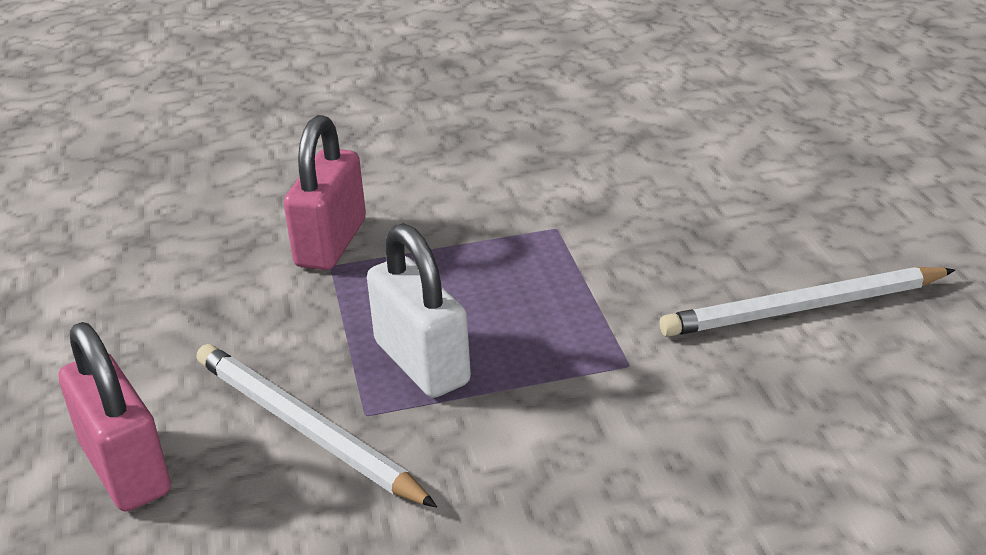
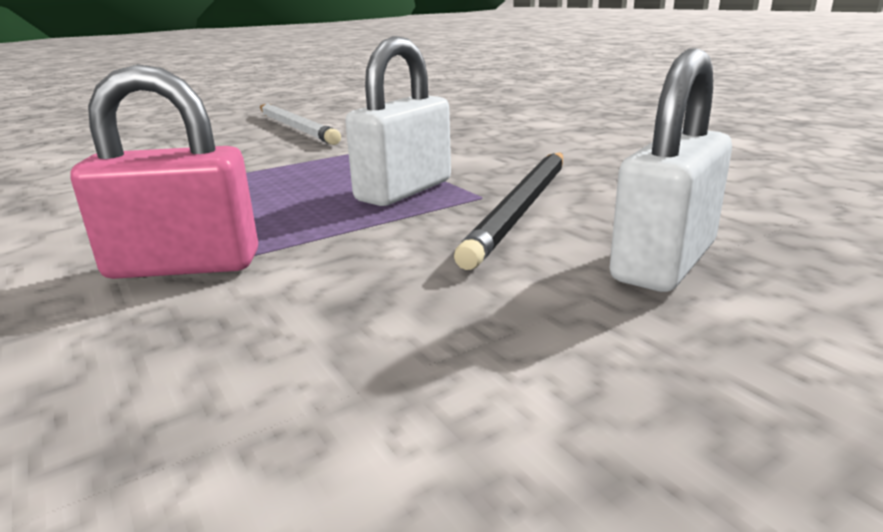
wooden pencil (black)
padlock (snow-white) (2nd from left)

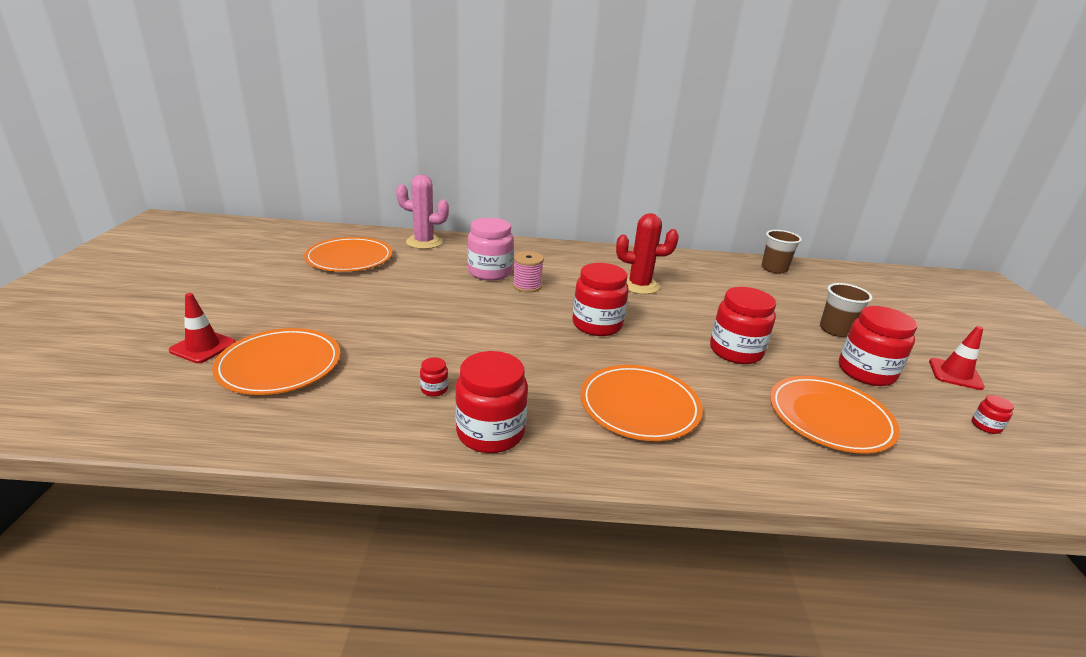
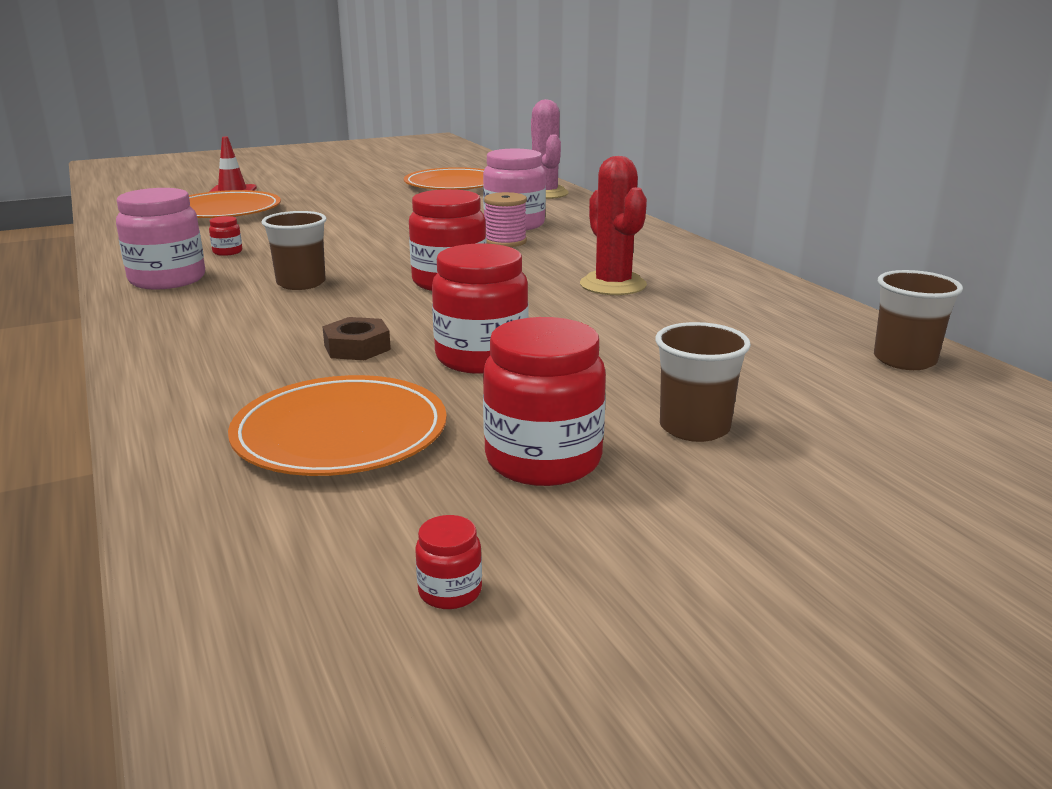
preserve jar (rose-pink) (1st from left)
beaker (russet) (1st from left)
nut (russet)
flat dish (bright orange) (3rd from left in the first image)
road cone (red) (2nd from left in the first image)

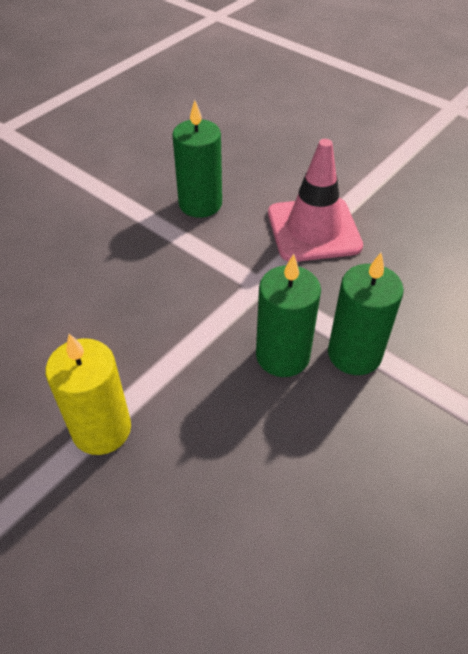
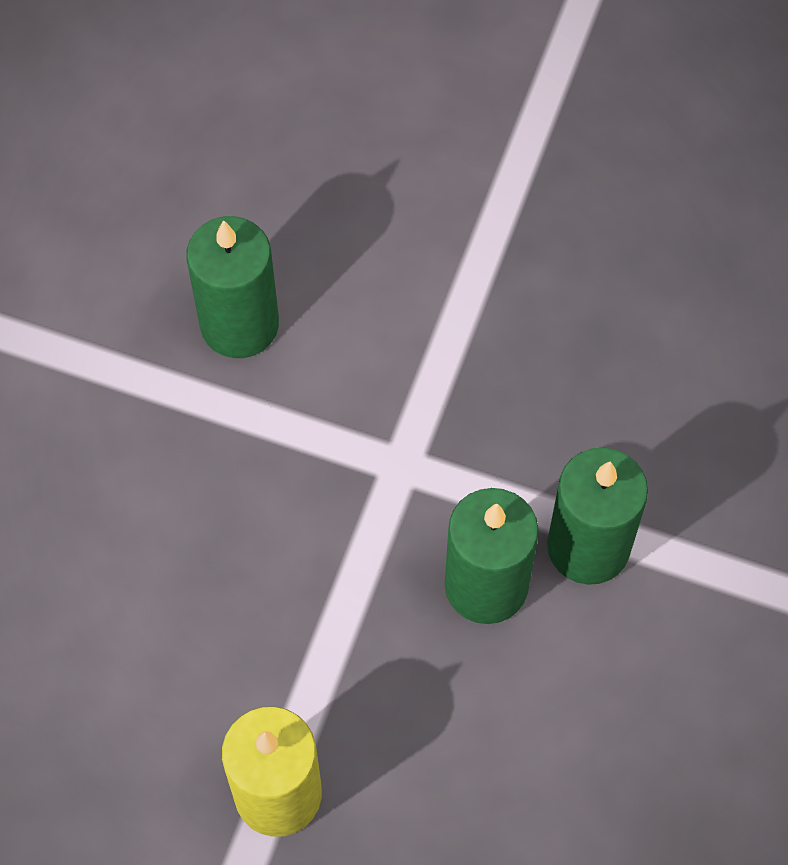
road cone (rose-pink)

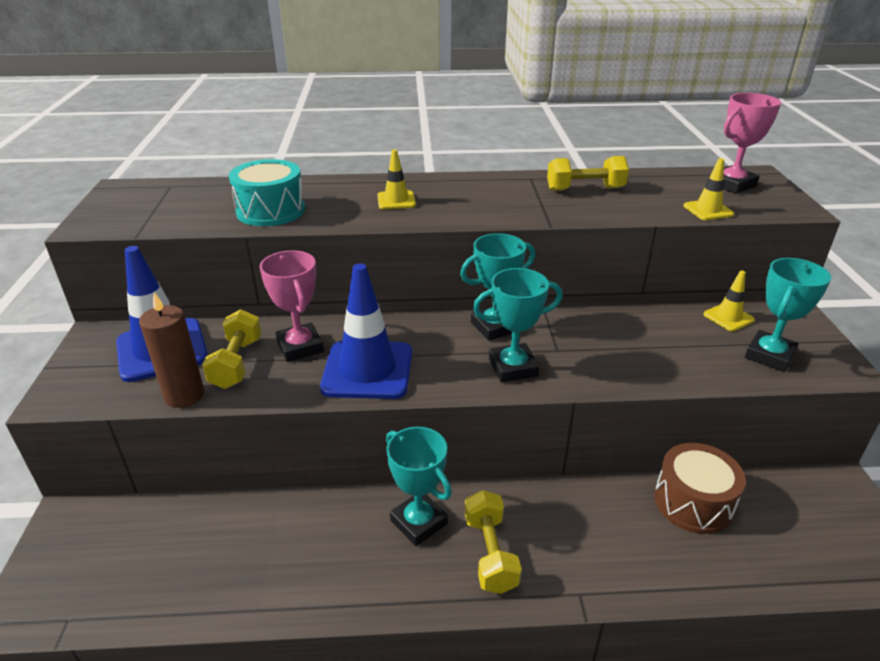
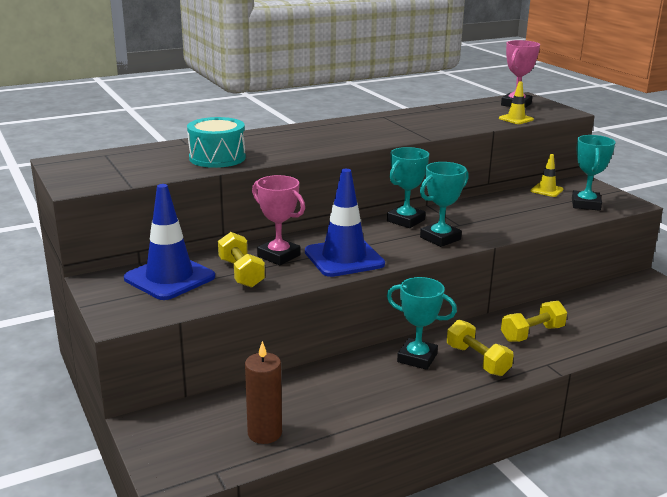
wax candle (russet)
hand weight (bright yellow) (3rd from left)
road cone (bright yellow) (1st from left in the first image)
snare drum (russet)

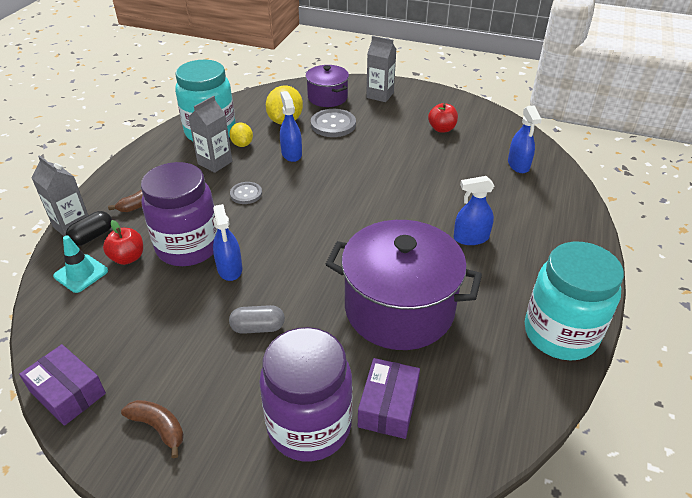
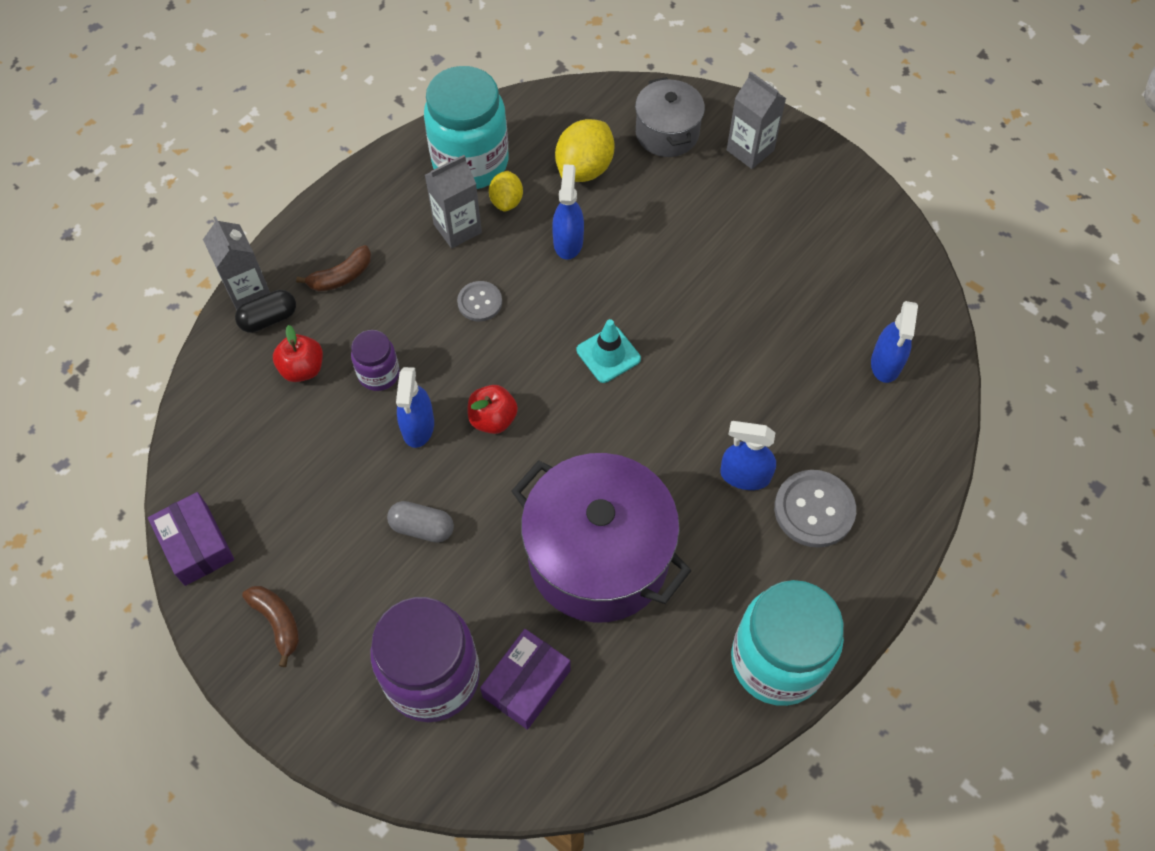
preserve jar (royal purple) (1st from left)
apple fruit (red) (2nd from left)
road cone (teal)
stockpot (grey)
button (grey) (2nd from left)

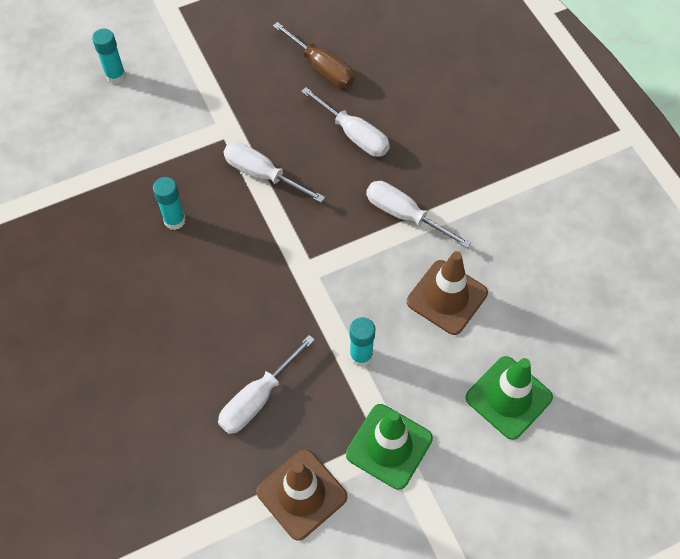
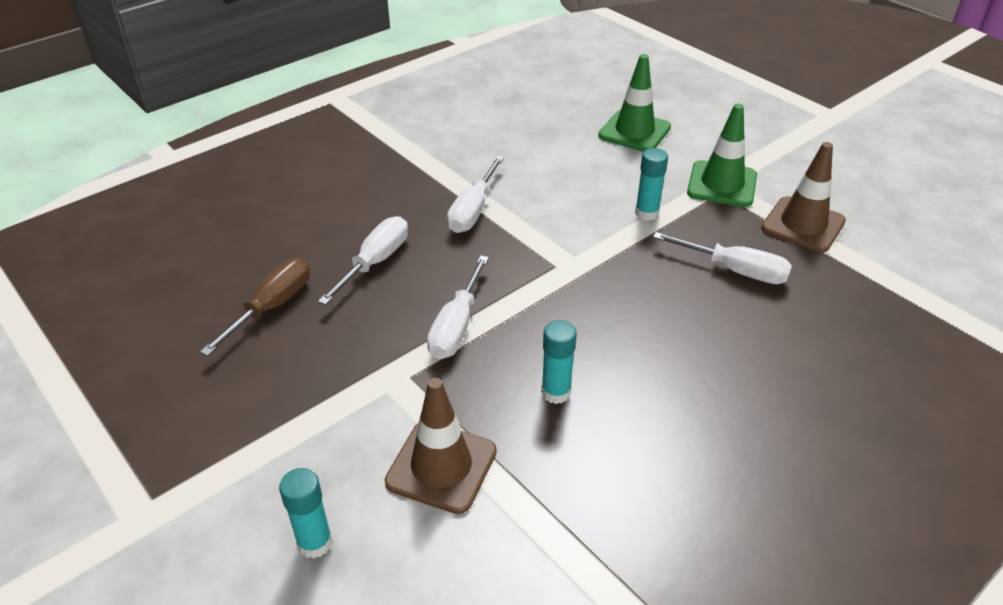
road cone (russet) (1st from left)

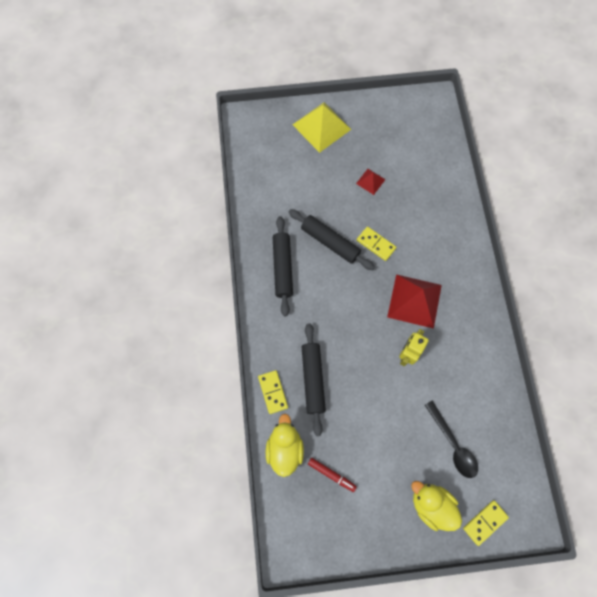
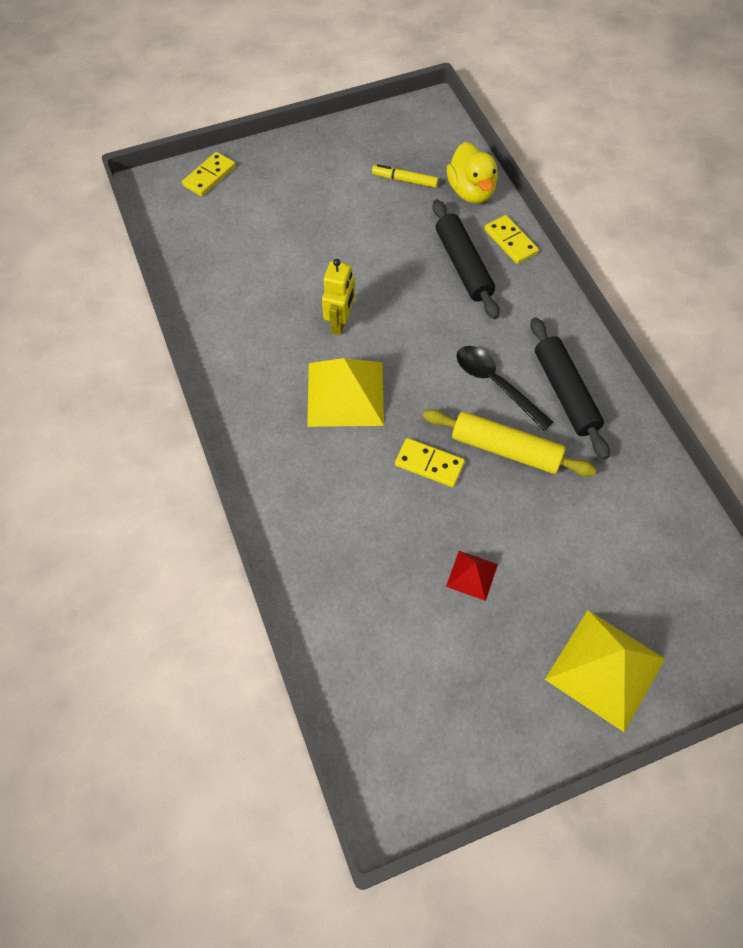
pyramid (bright yellow) (1st from left)
marker pen (bright yellow)
rolling pin (bright yellow)
tablespoon (black)
toy duck (bright yellow) (2nd from left in the first image)

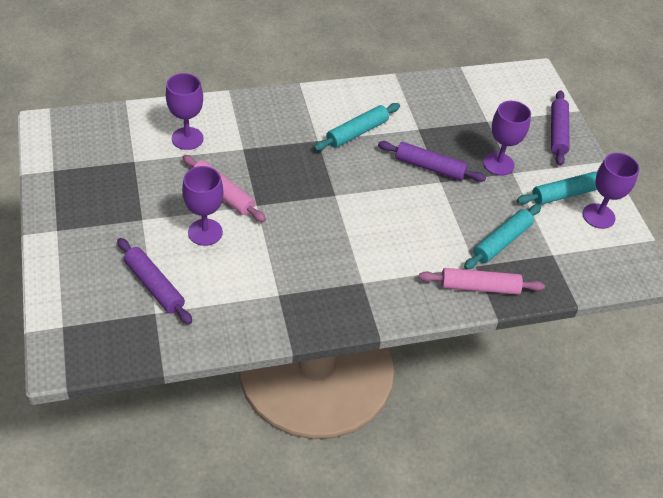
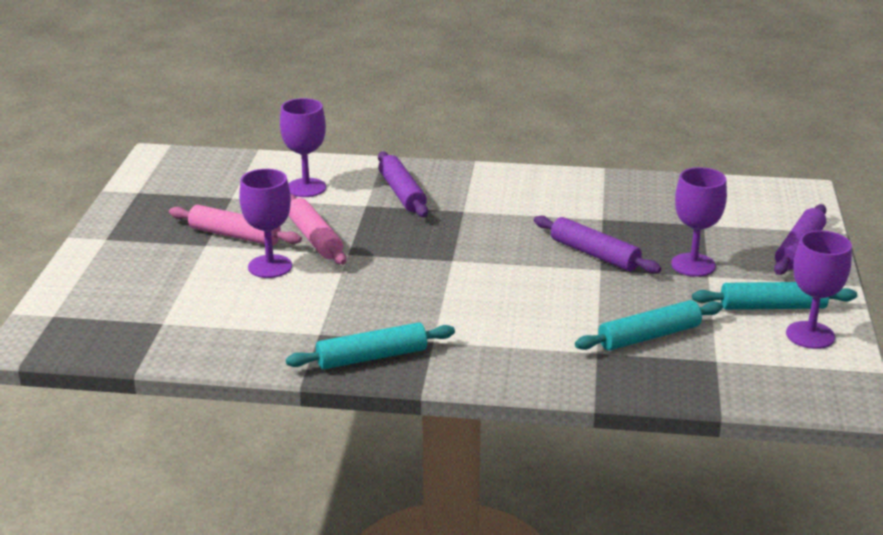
rolling pin (rose-pink) (1st from left)
rolling pin (teal) (1st from left)
rolling pin (royal purple) (1st from left)

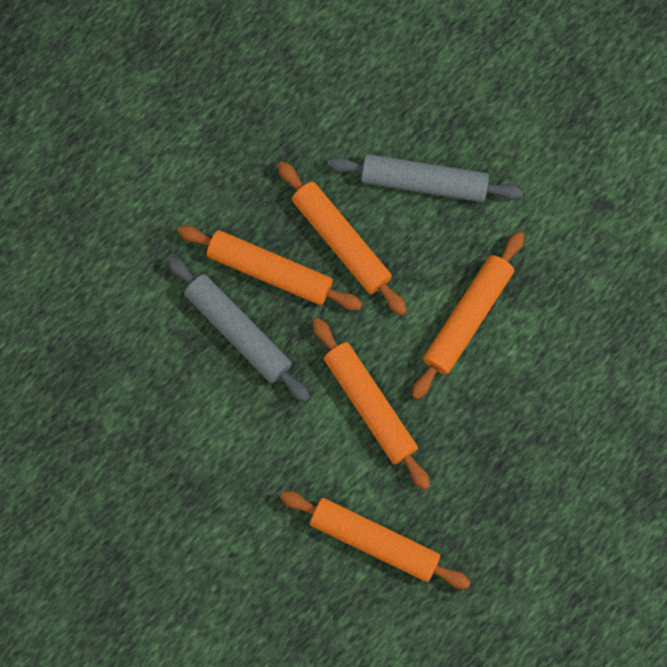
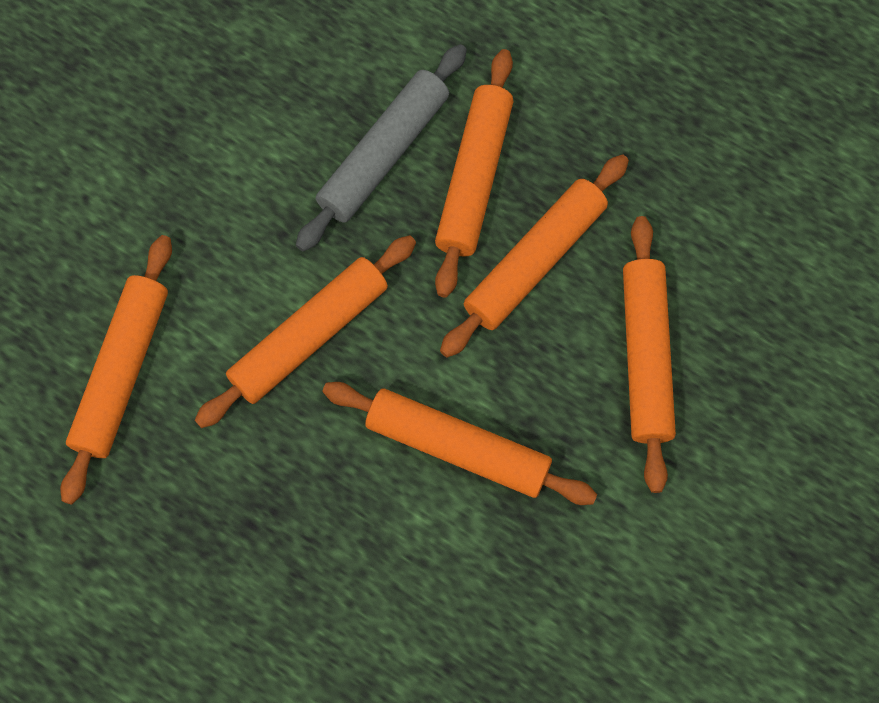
rolling pin (bright orange) (6th from left)

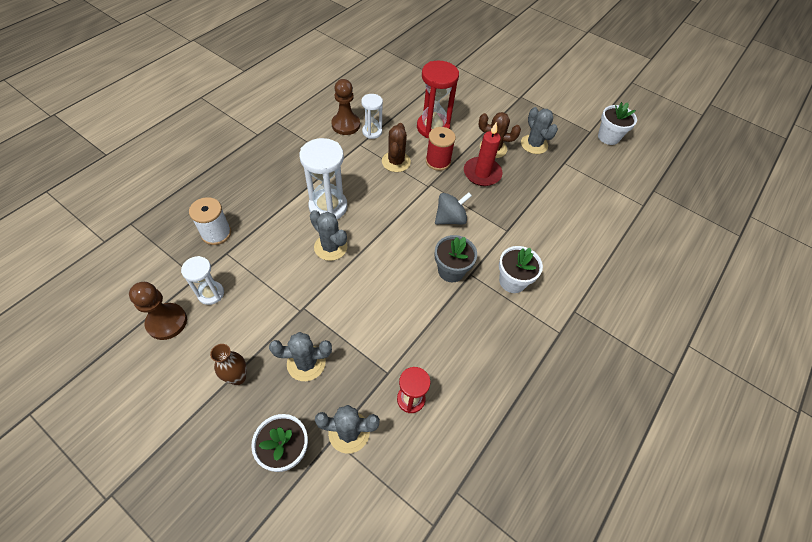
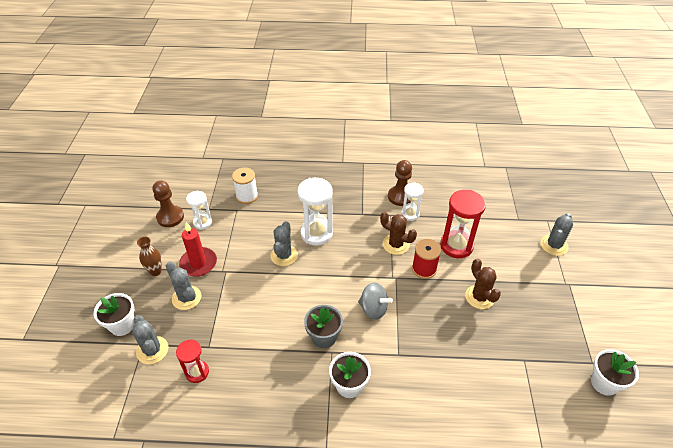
wax candle (red)
cactus (russet) (1st from left)
cactus (grey) (4th from left)

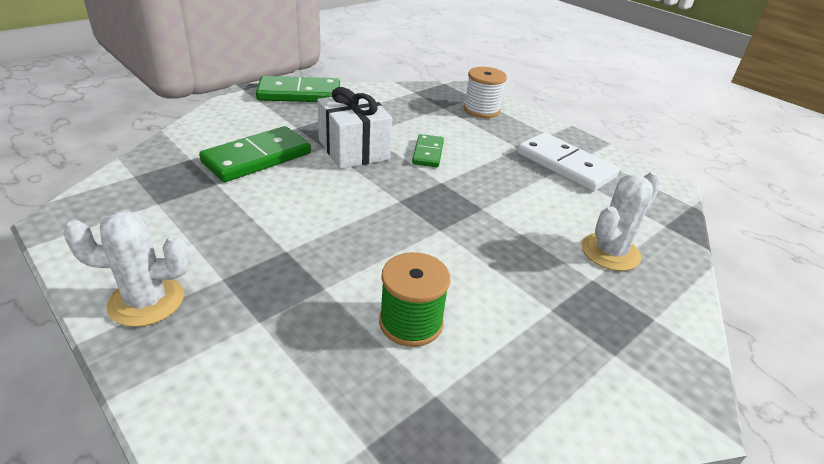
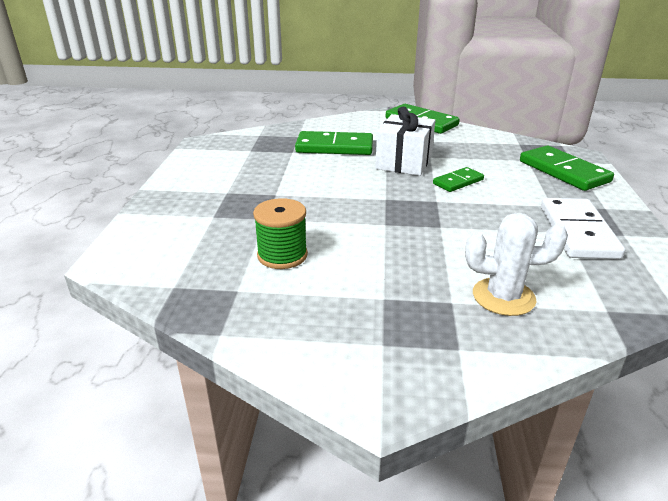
domino tile (emerald) (4th from left)
cactus (snow-white) (1st from left in the first image)

